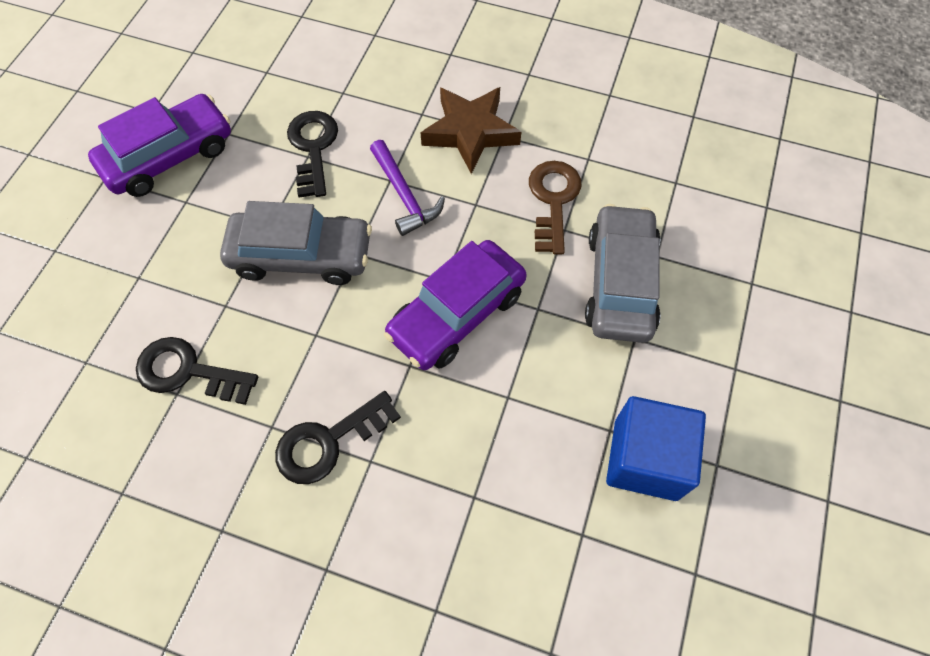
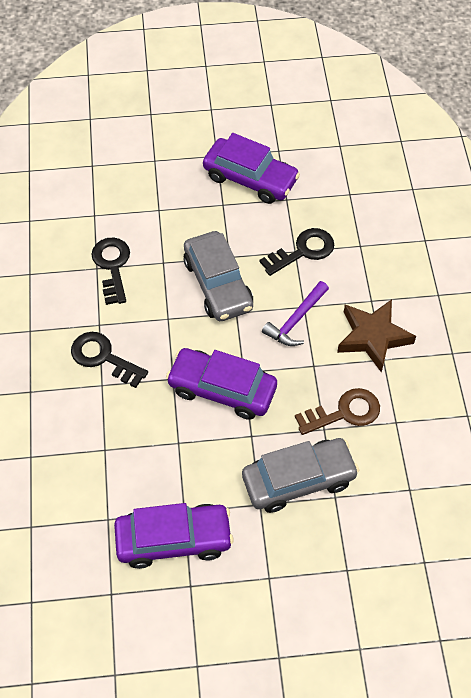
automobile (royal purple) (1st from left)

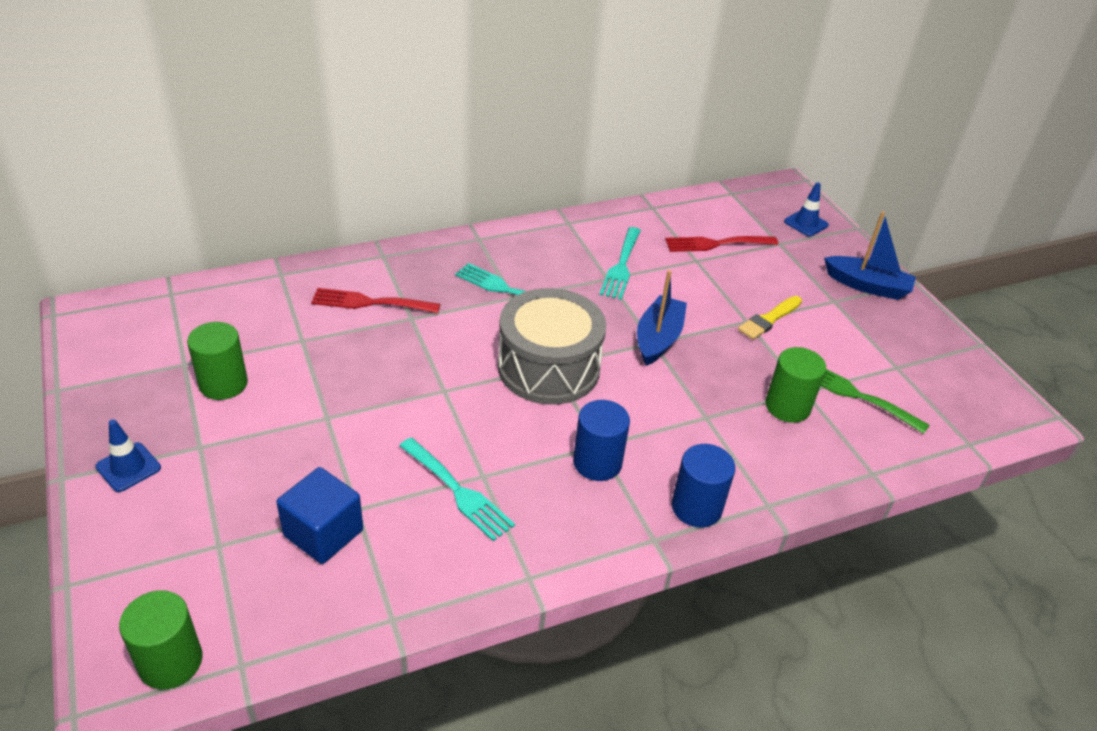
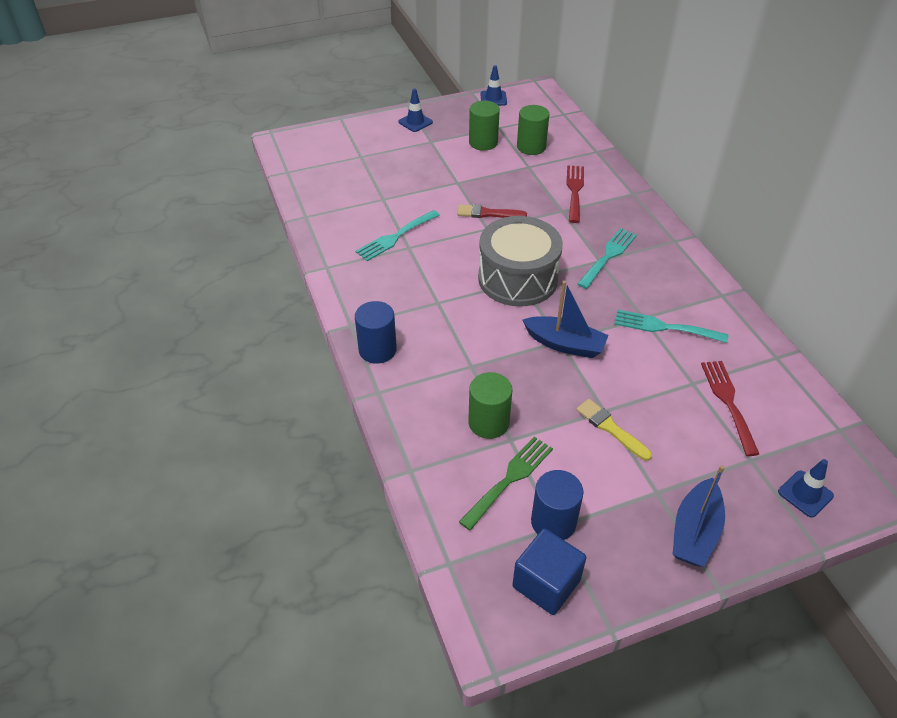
brush (red)
road cone (blue) (2nd from left)
cube (blue)
cylinder shape (emerald) (3rd from left)
cylinder shape (blue) (2nd from left)

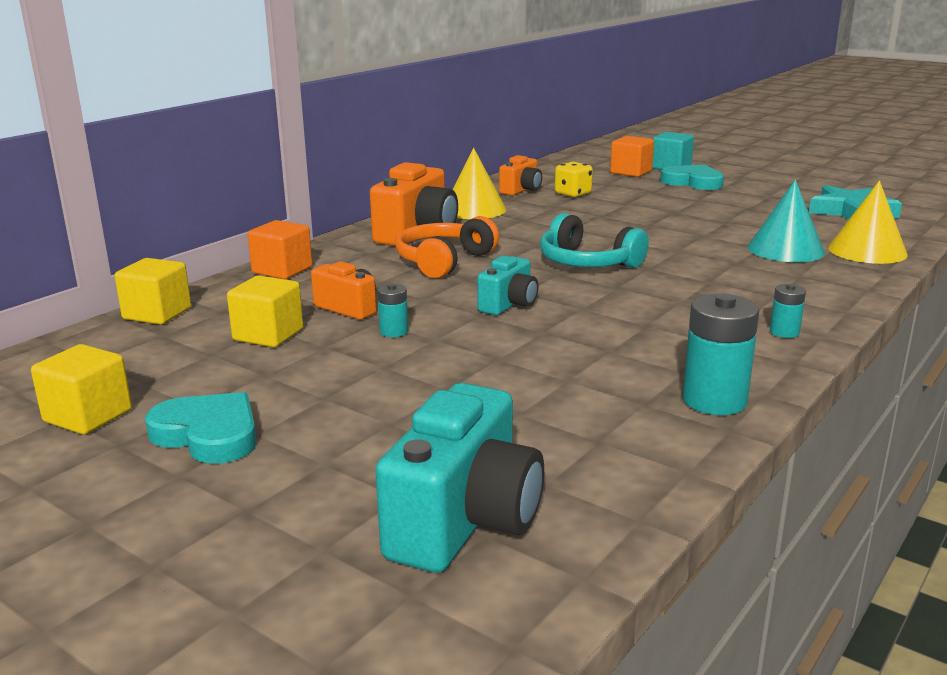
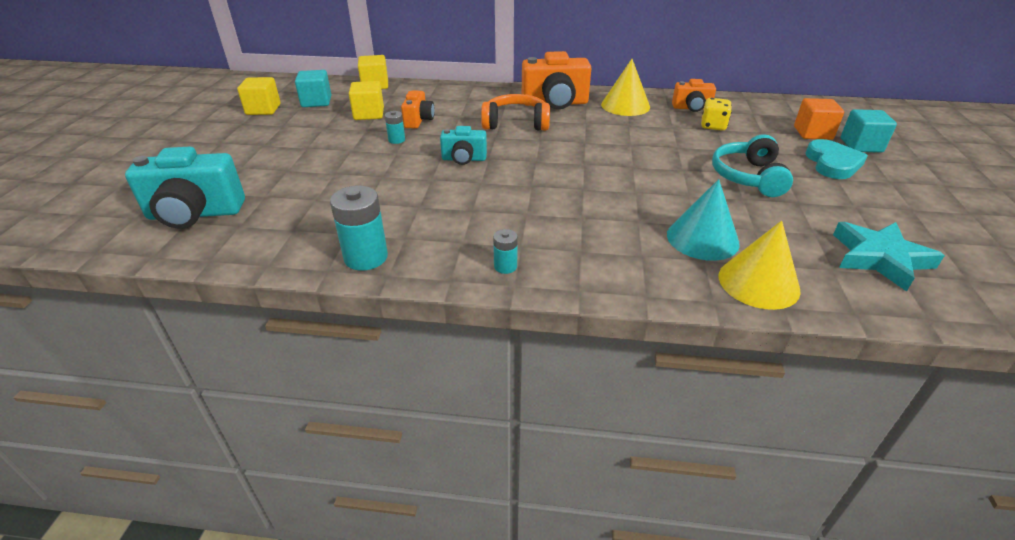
cube (teal) (1st from left)
headset (teal)
heart shape (teal) (1st from left in the first image)
cube (bright orange) (1st from left in the first image)

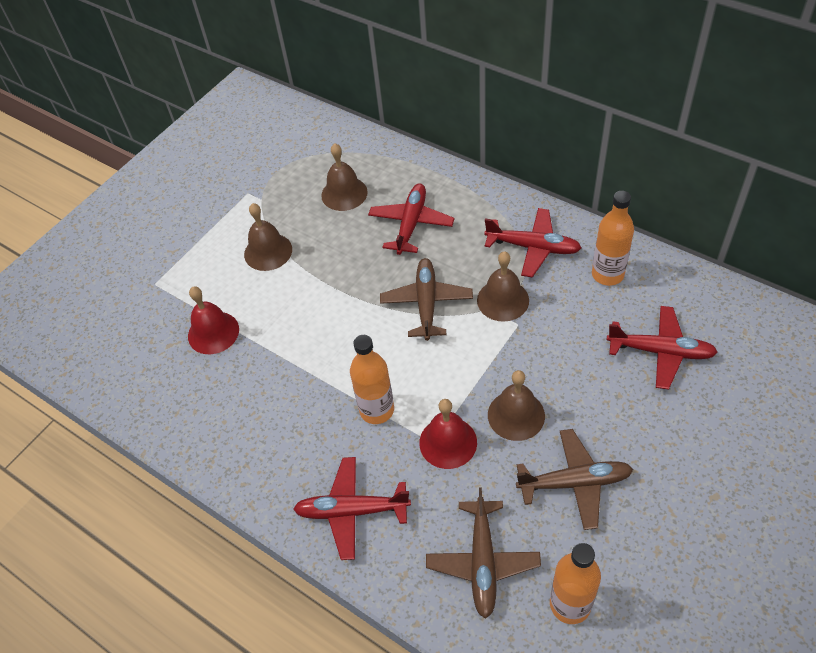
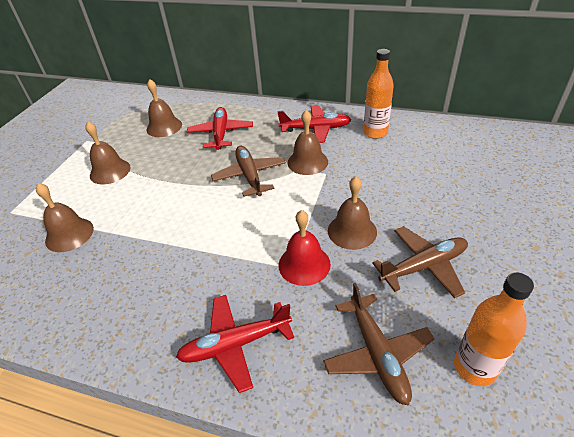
bell (russet) (1st from left)
drink bottle (bright orange) (1st from left in the first image)
aeroplane (red) (4th from left in the first image)

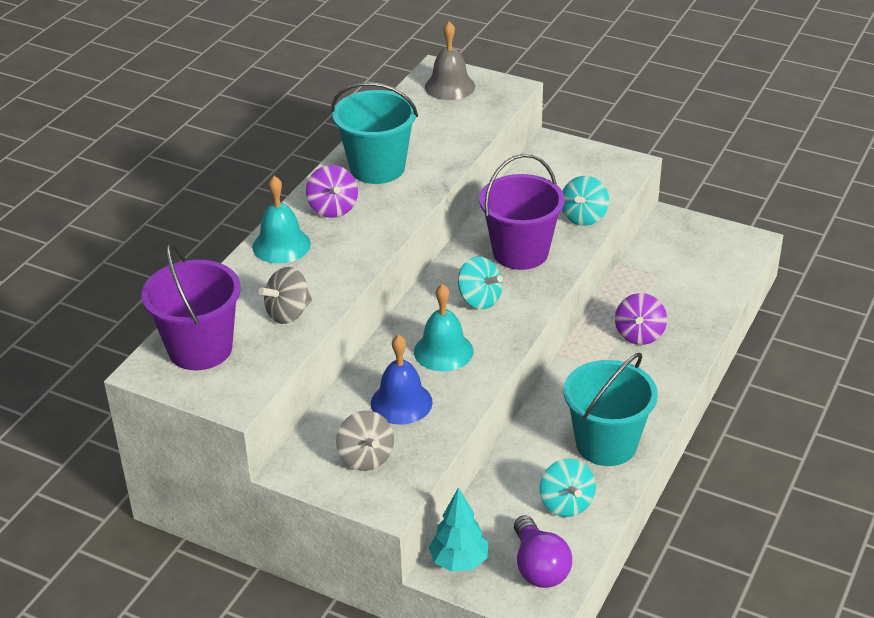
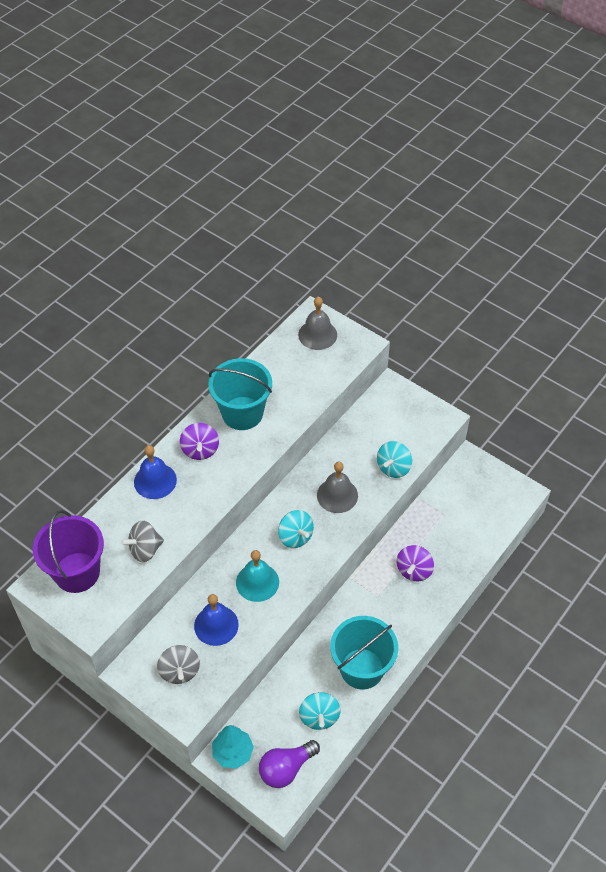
bell (blue) (1st from left)
lightbulb (royal purple)
bell (grey) (2nd from left)

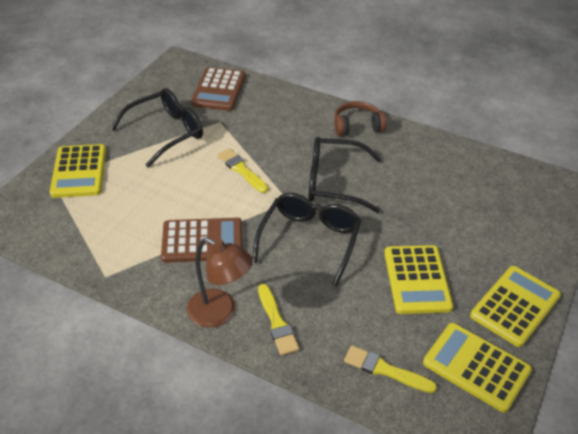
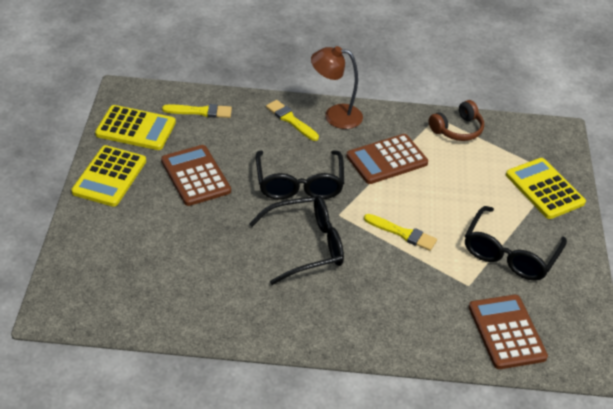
calculator (russet) (1st from left)
headset (russet)

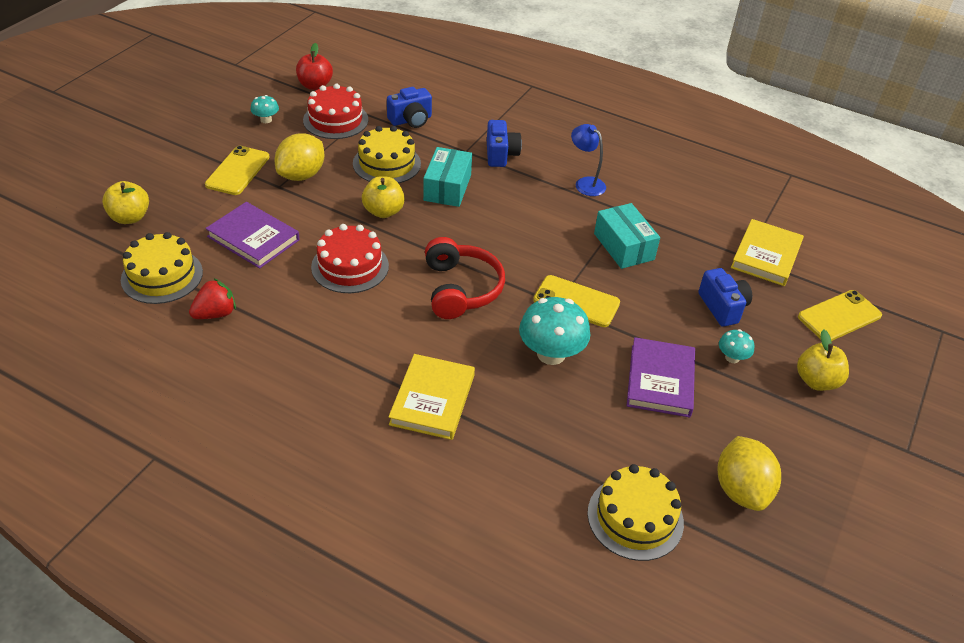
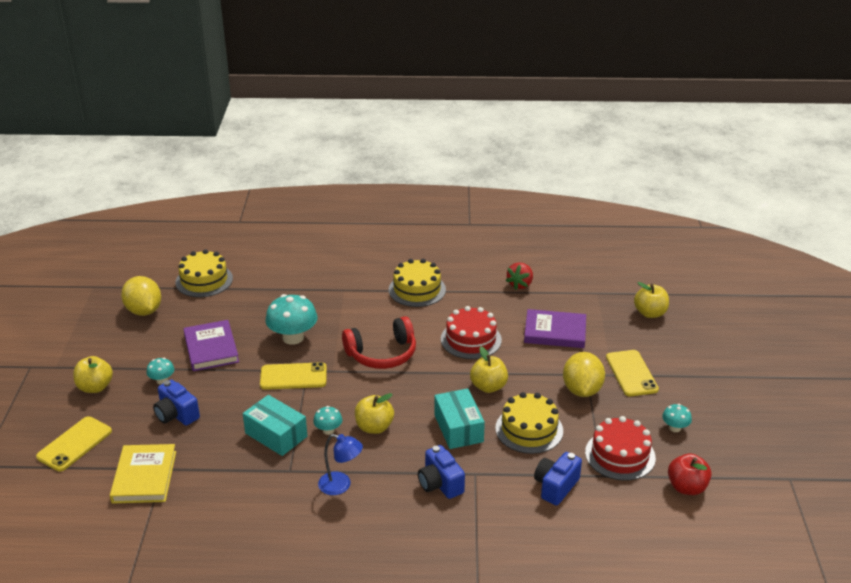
mushroom (teal) (3rd from left)
headset (red)
apple fruit (bright yellow) (2nd from left)
layer cake (bright yellow) (2nd from left)
hardcover (bright yellow) (1st from left in the first image)

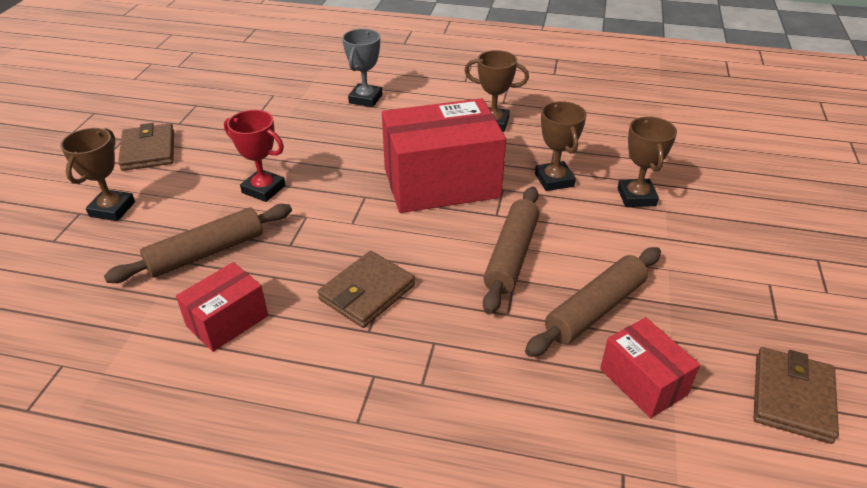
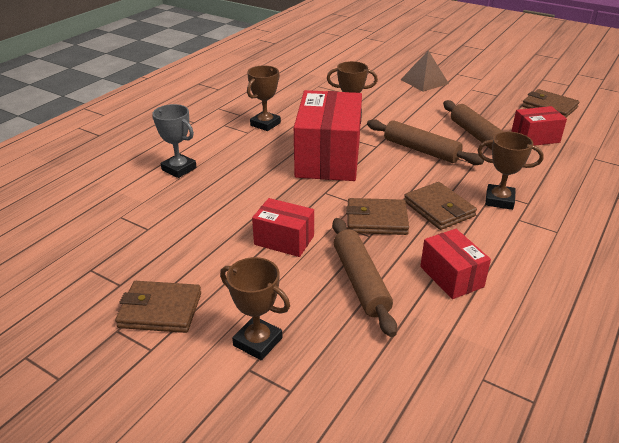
package (red) (1st from left)
billfold (russet) (2nd from left)
pyramid (russet)
trophy (russet) (4th from left)

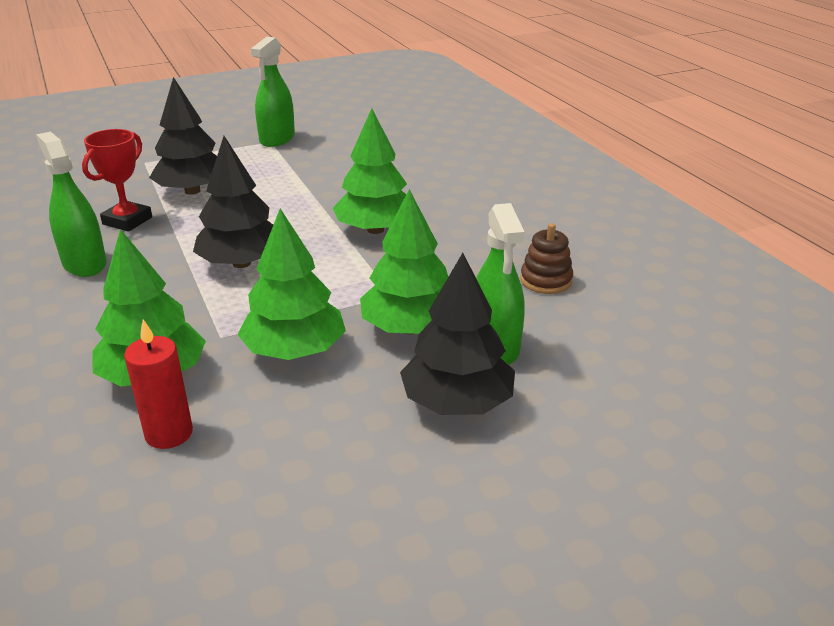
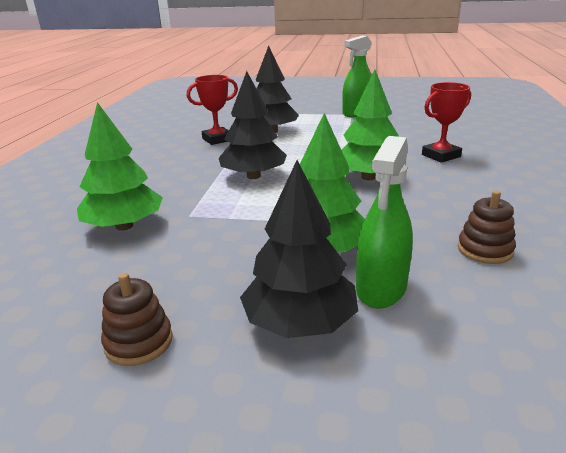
stacking rings (russet) (1st from left)
trophy (red) (2nd from left)
spray cleaner (emerald) (1st from left in the first image)
wax candle (red)
toy tree (emerald) (2nd from left in the first image)

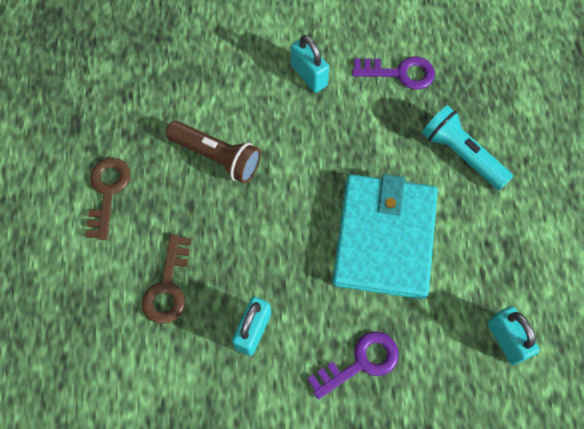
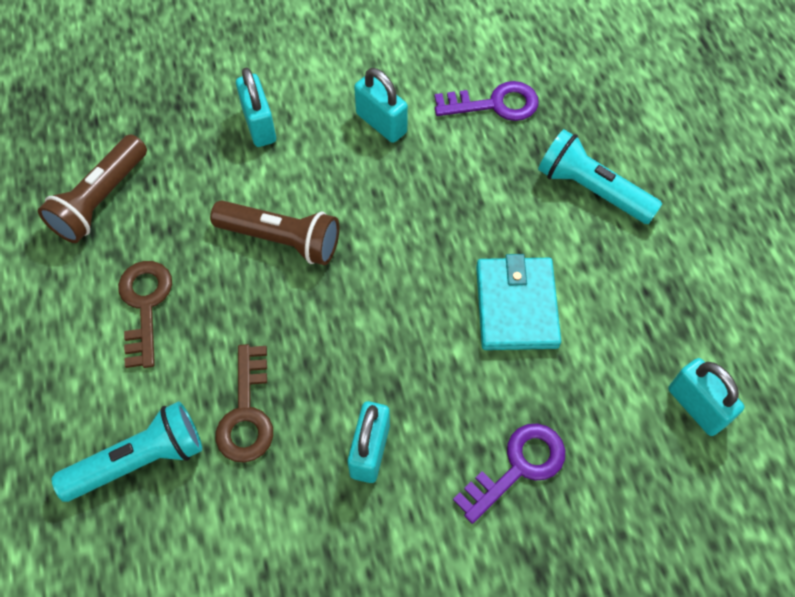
pocket torch (russet) (1st from left)
pocket torch (teal) (1st from left)
padlock (teal) (1st from left)
billfold (teal)

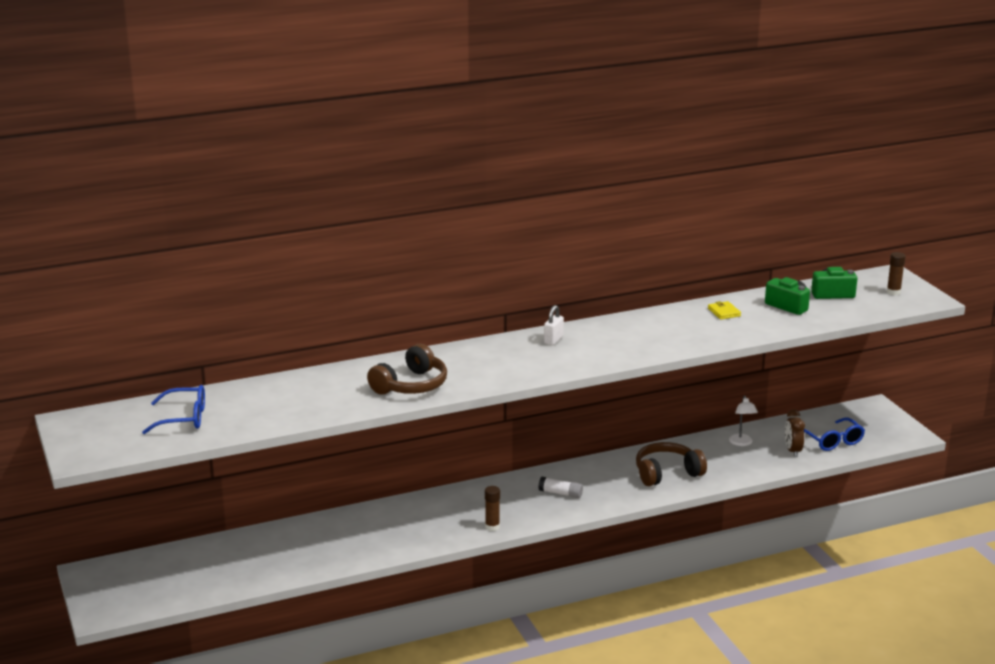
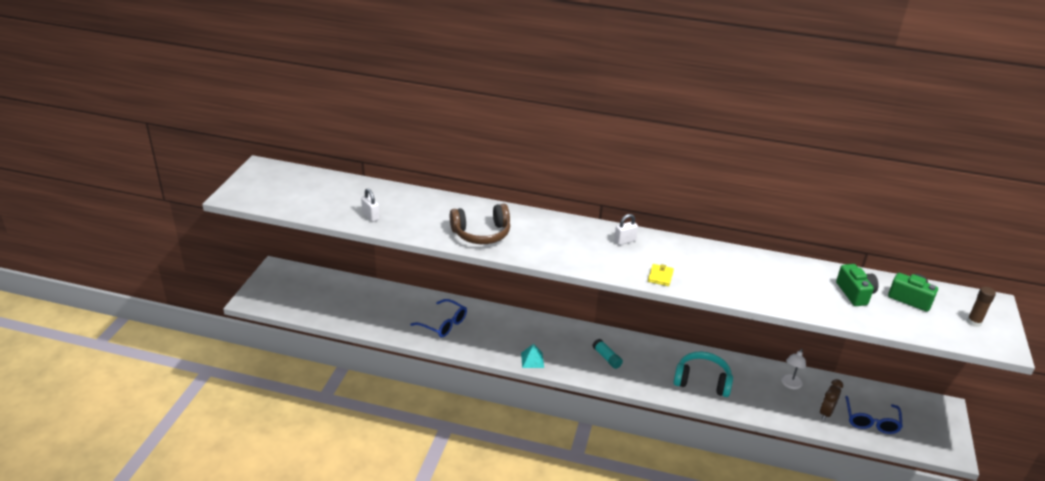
padlock (snow-white) (1st from left)
spectacles (blue) (1st from left)
pyramid (teal)
glue (teal)
billfold (bright yellow)
headset (teal)

